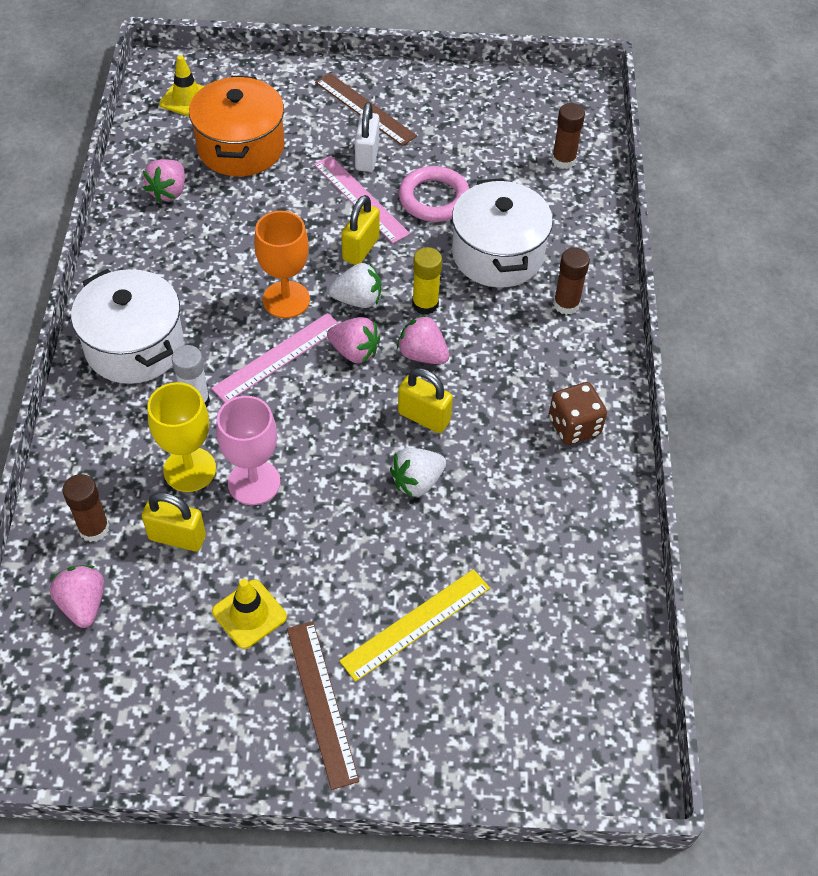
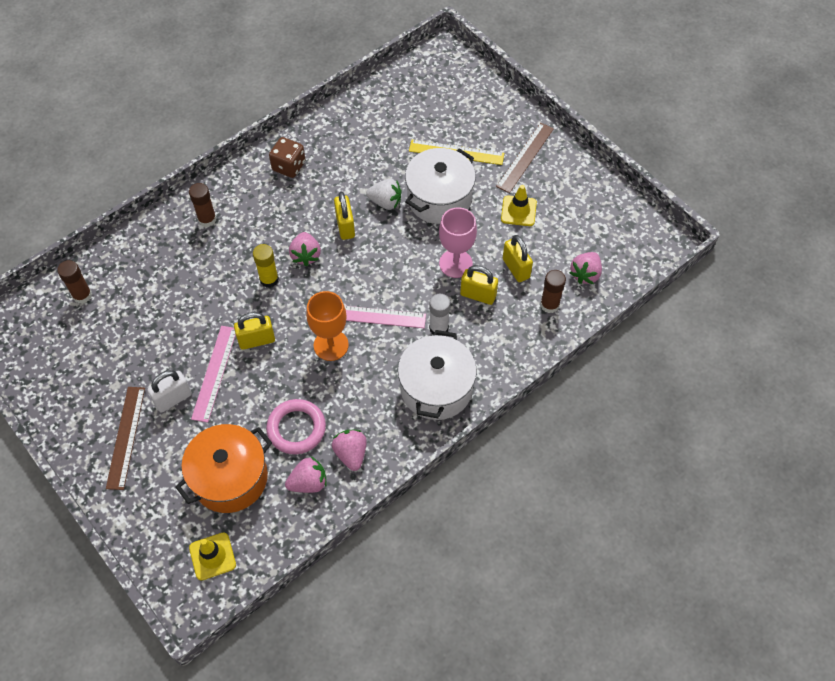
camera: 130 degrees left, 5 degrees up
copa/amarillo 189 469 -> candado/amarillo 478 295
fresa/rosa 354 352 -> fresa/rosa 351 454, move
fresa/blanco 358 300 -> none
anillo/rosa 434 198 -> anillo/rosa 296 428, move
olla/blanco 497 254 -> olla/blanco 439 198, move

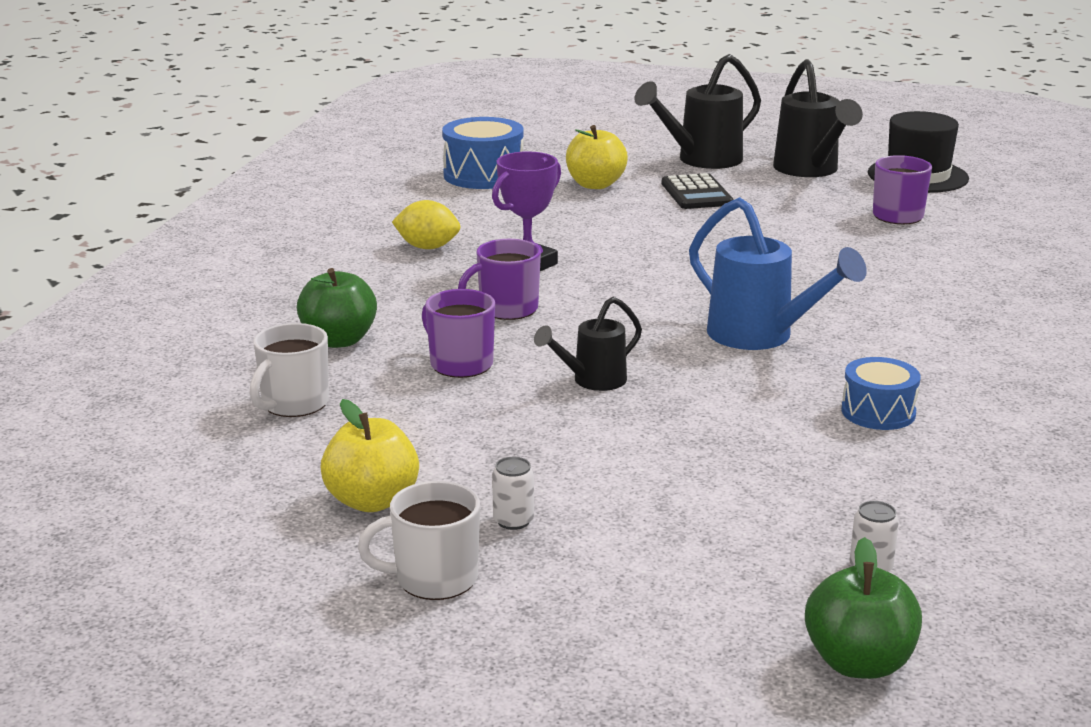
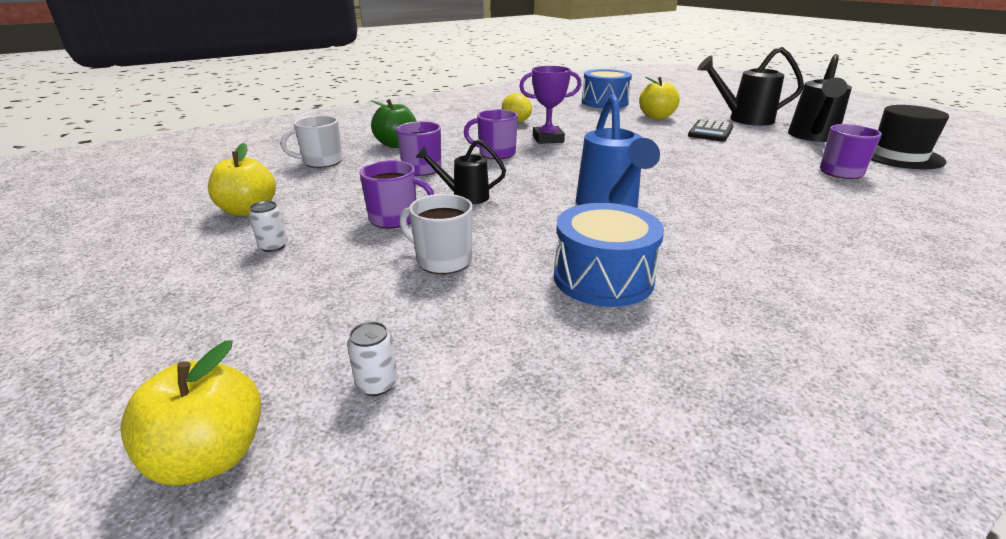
camera: 40 degrees right, 5 degrees up
taza/blanco 434 579 -> taza/blanco 442 260, move
manzana/verde 858 663 -> manzana/amarillo 210 456
tambor/azul 878 412 -> tambor/azul 603 278, x1.57
none -> taza/morado 395 219

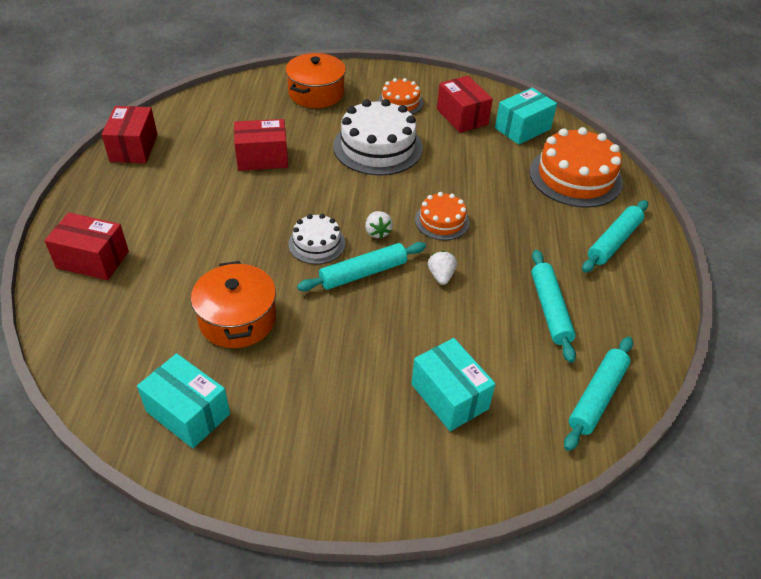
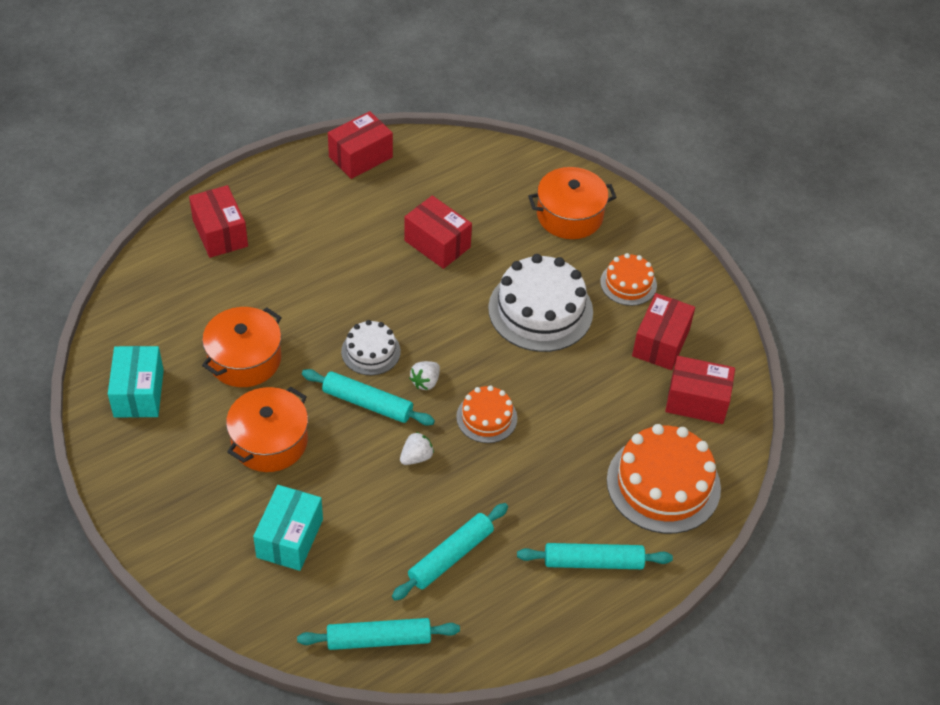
camera: 50 degrees right, 5 degrees up
caja/turquesa 522 128 -> caja/rojo 697 401
none -> olla/naranja 269 441

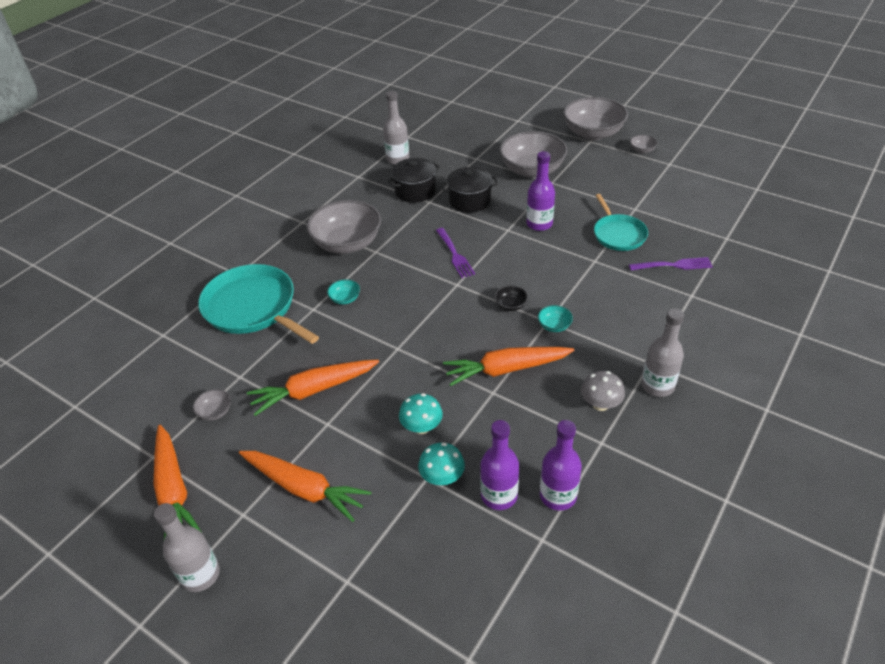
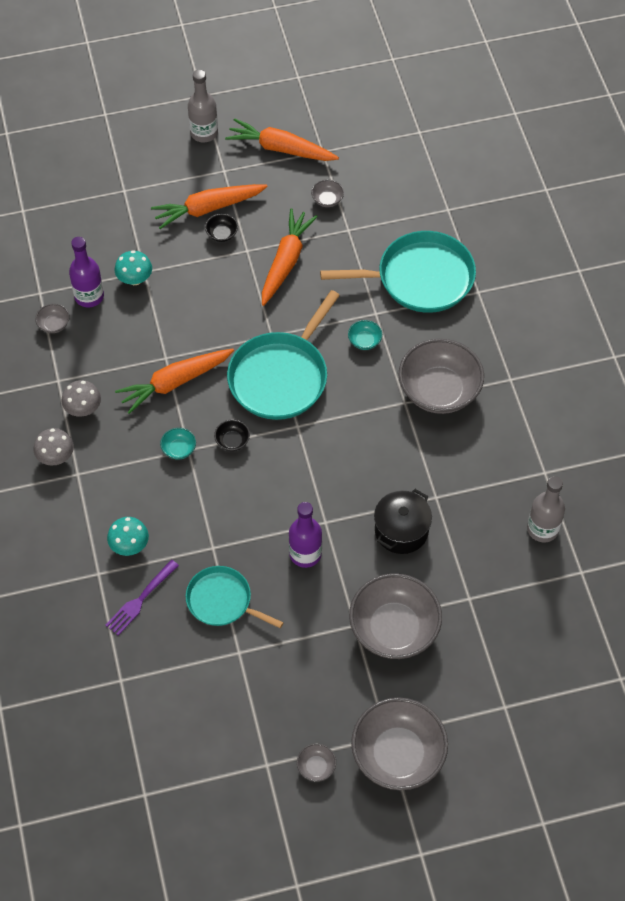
camera: 130 degrees right, 15 degrees up
olla/negro 415 191 -> none
seta/turquesa 421 427 -> seta/turquesa 129 545, move
tenedor/morado 454 254 -> none
zanahoria/naranja 506 369 -> zanahoria/naranja 175 382, 150 degrees counterclockwise
botella/morado 558 496 -> cuenco/gris 54 324
botella/gris 657 386 -> seta/gris 56 457
none -> cuenco/negro 222 234
none -> sartén/turquesa 281 376

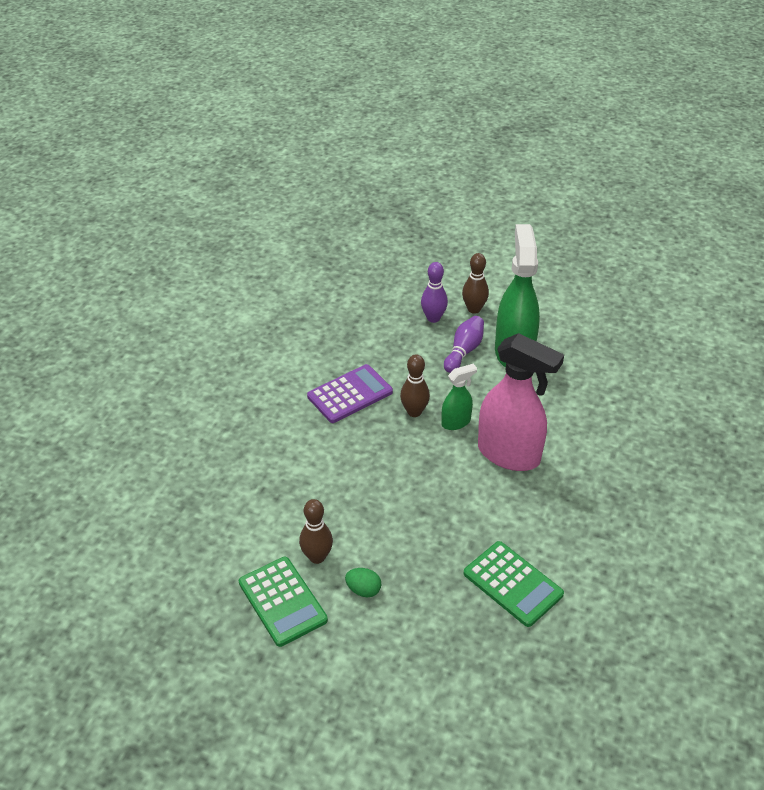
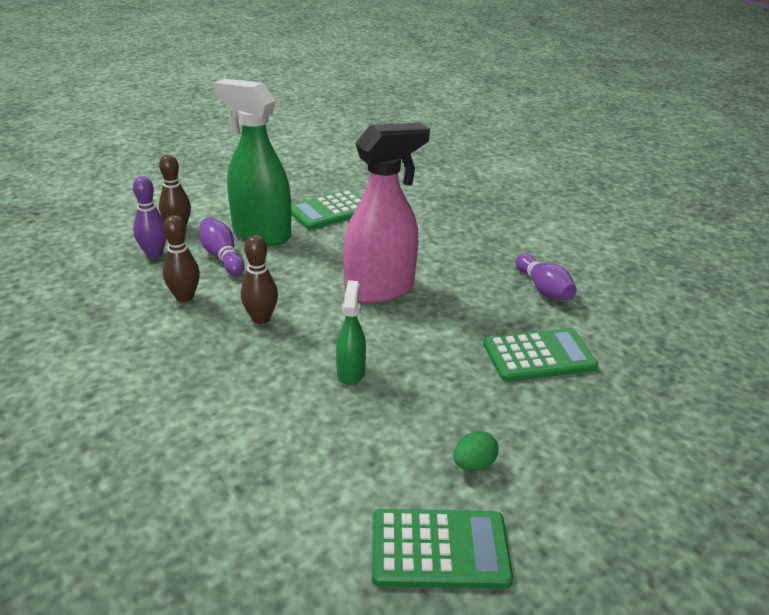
camera: 60 degrees left, 10 degrees down
bolo/marrón 317 557 -> bolo/marrón 184 297, move
calculadora/morado 350 394 -> none
pulverizador/verde 456 422 -> pulverizador/verde 350 372, move
none -> calculadora/verde 330 211
none -> bolo/morado 543 289

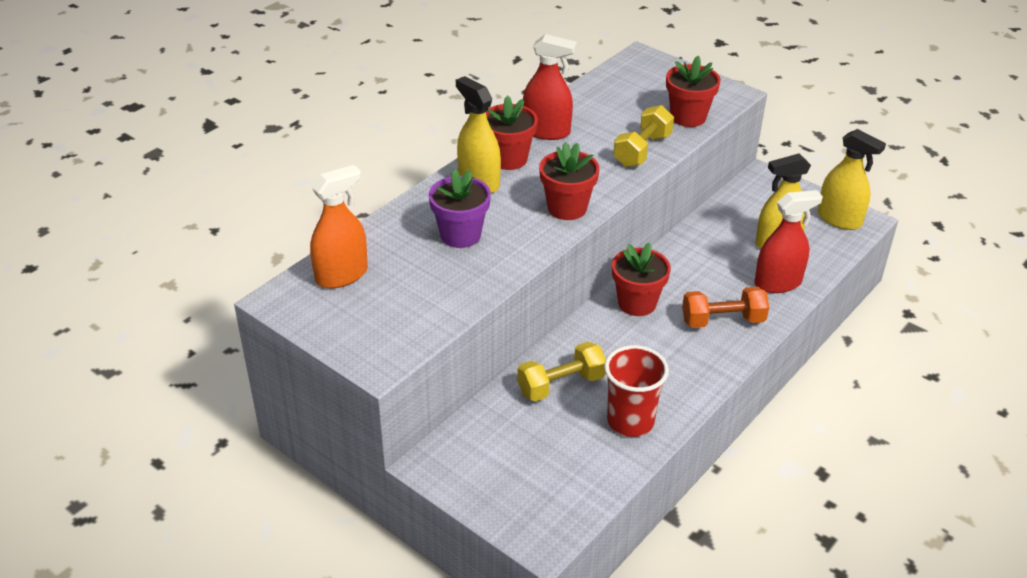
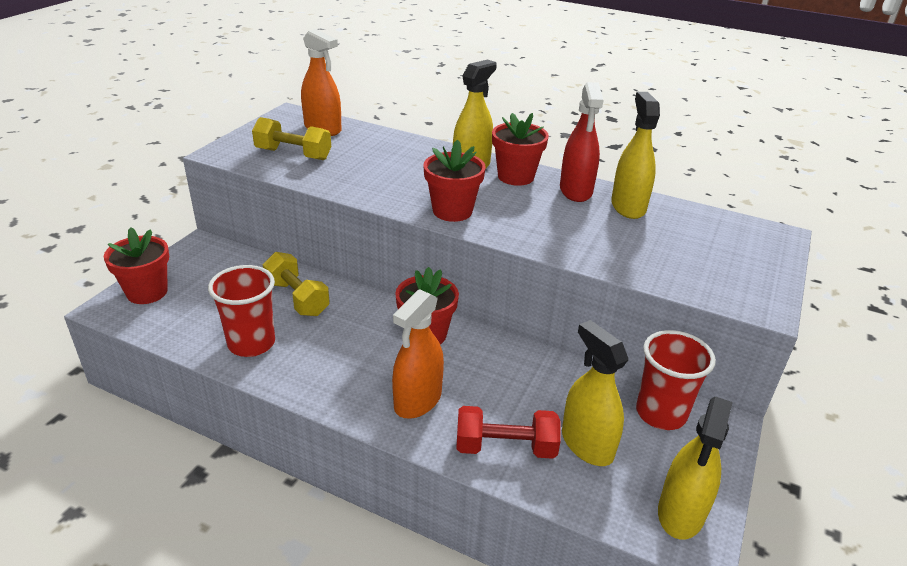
camera: 75 degrees right, 5 degrees down
maceta/morado 460 235 -> none
mancuerna/amarillo 642 150 -> mancuerna/amarillo 293 154, move
maceta/rojo 688 117 -> maceta/rojo 147 292, move
mancuerna/naranja 722 320 -> pulverizador/naranja 418 400
pulverizador/rojo 778 283 -> mancuerna/rojo 505 447
none -> pulverizador/amarillo 628 207
none -> vaso/rojo 661 413

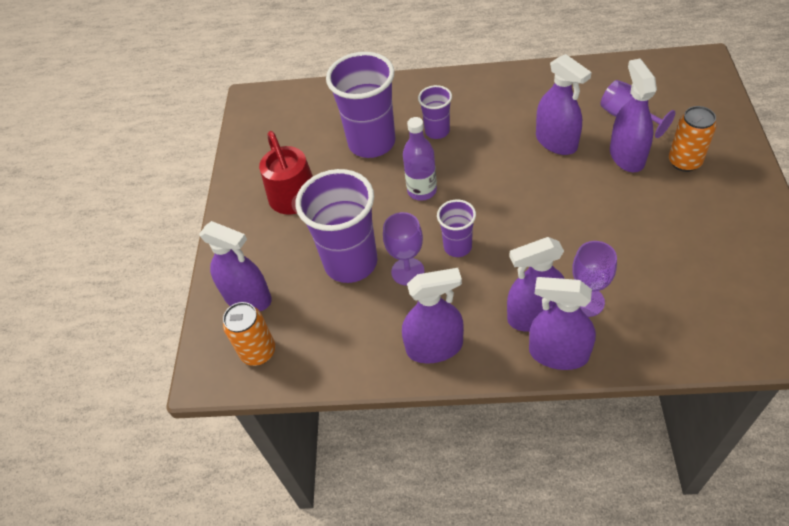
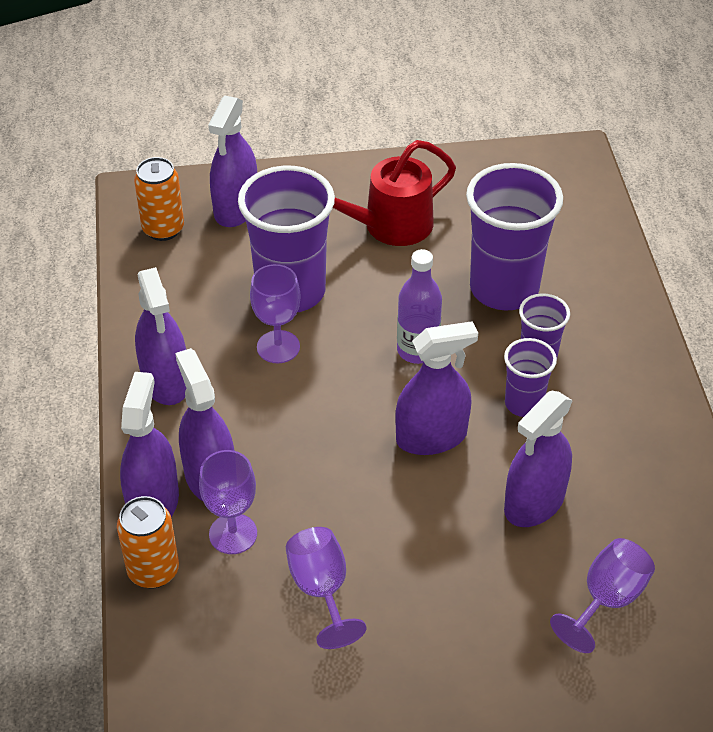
camera: 75 degrees right, 5 degrees down
vaso/morado 457 247 -> vaso/morado 524 404, move
pulverizador/morado 627 156 -> pulverizador/morado 431 437, move
lata/naranja 684 162 -> lata/naranja 153 571, move
none -> copa/morado 321 590

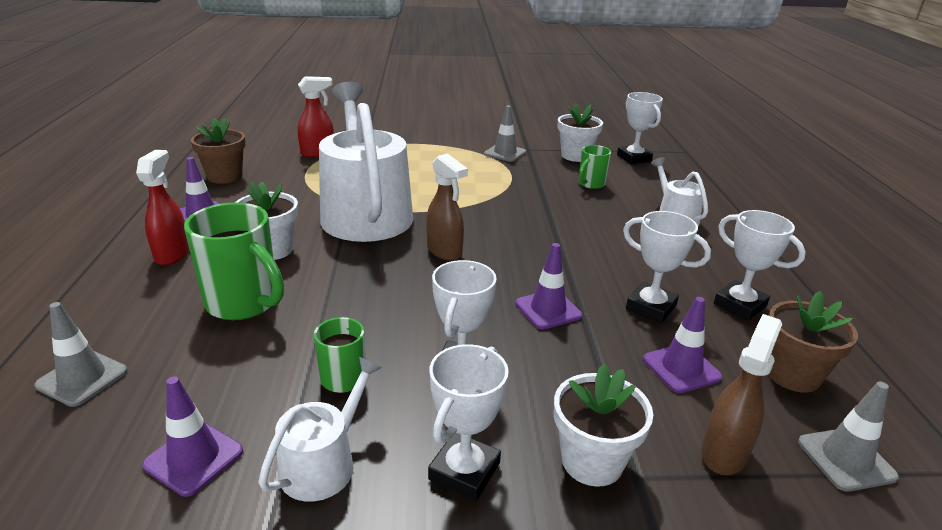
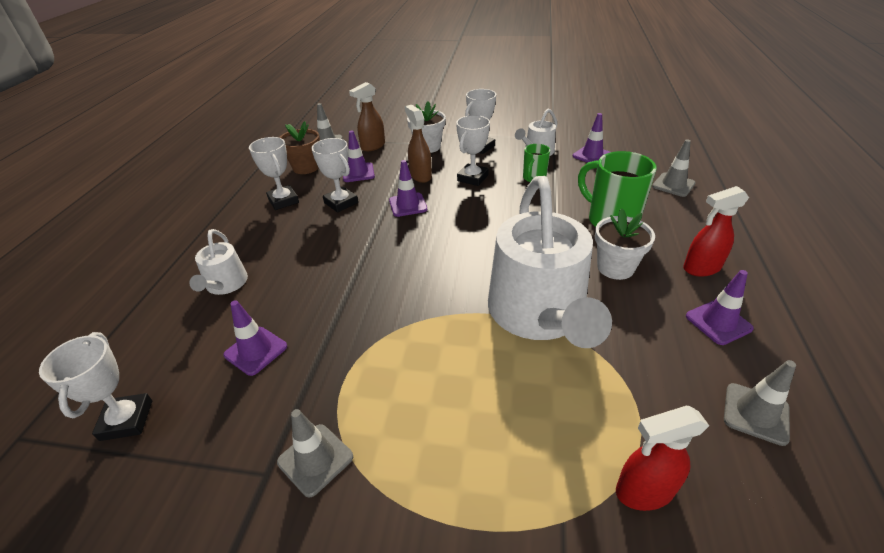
camera: 165 degrees left, 10 degrees up
pulverizador/rojo 172 254 -> pulverizador/rojo 701 268, 60 degrees clockwise
maceta/marrón 225 176 -> cono de tráfico/gris 756 413
pulverizador/marrón 445 251 -> pulverizador/marrón 420 176, move
maceta/blanco 575 156 -> none
taza/verde 590 184 -> cono de tráfico/morado 256 351

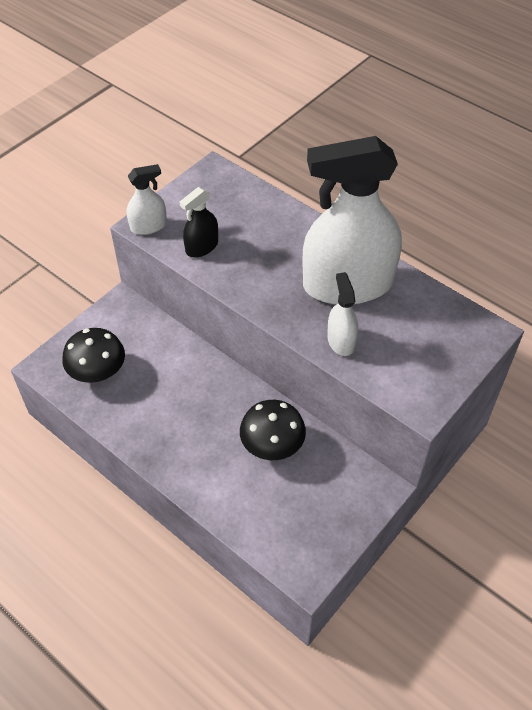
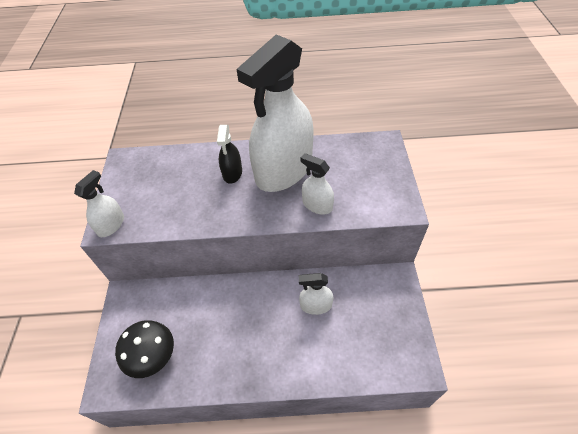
camera: 40 degrees left, 0 degrees up
pulverizador/negro 202 247 -> pulverizador/negro 232 173, move
seta/negro 272 445 -> pulverizador/blanco 316 305

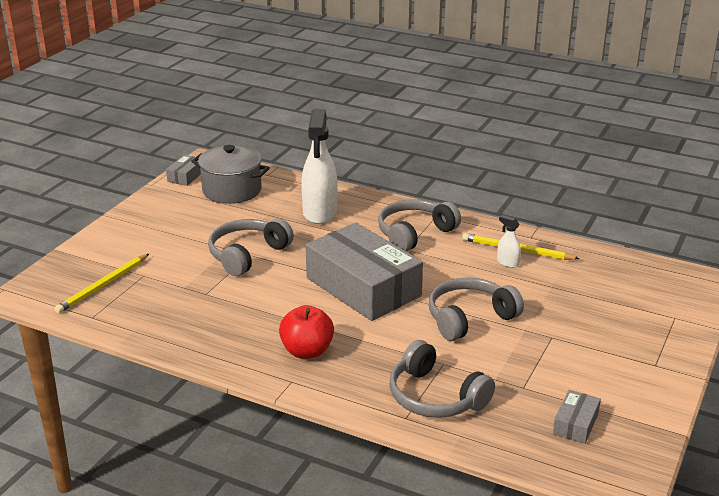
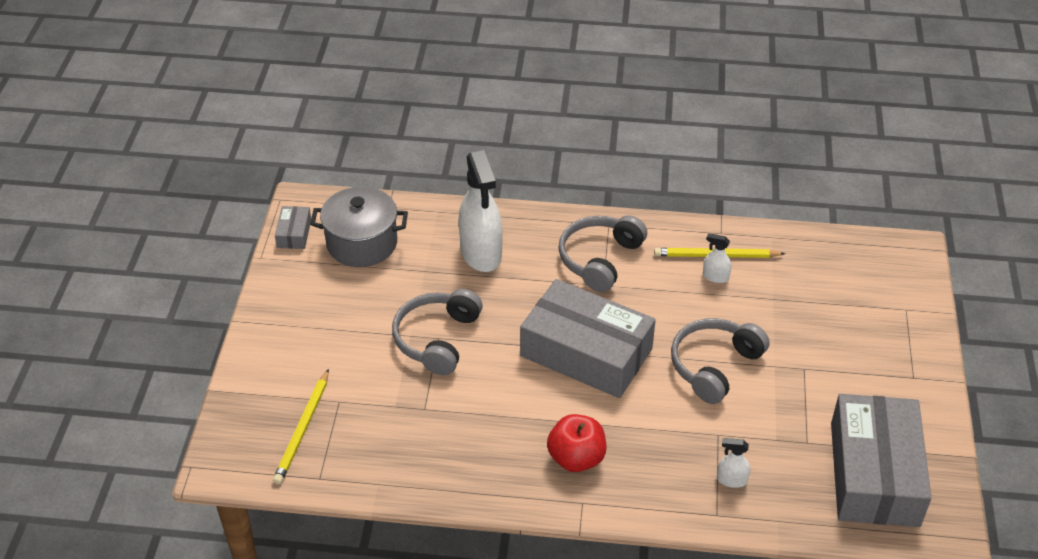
camera: 20 degrees left, 15 degrees up
auriculares/gris 435 397 -> pulverizador/blanco 731 480
caja/gris 575 424 -> caja/gris 874 473, x2.42

